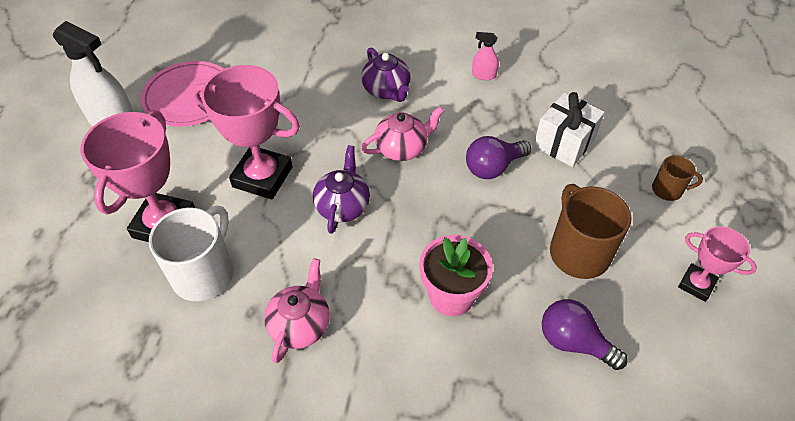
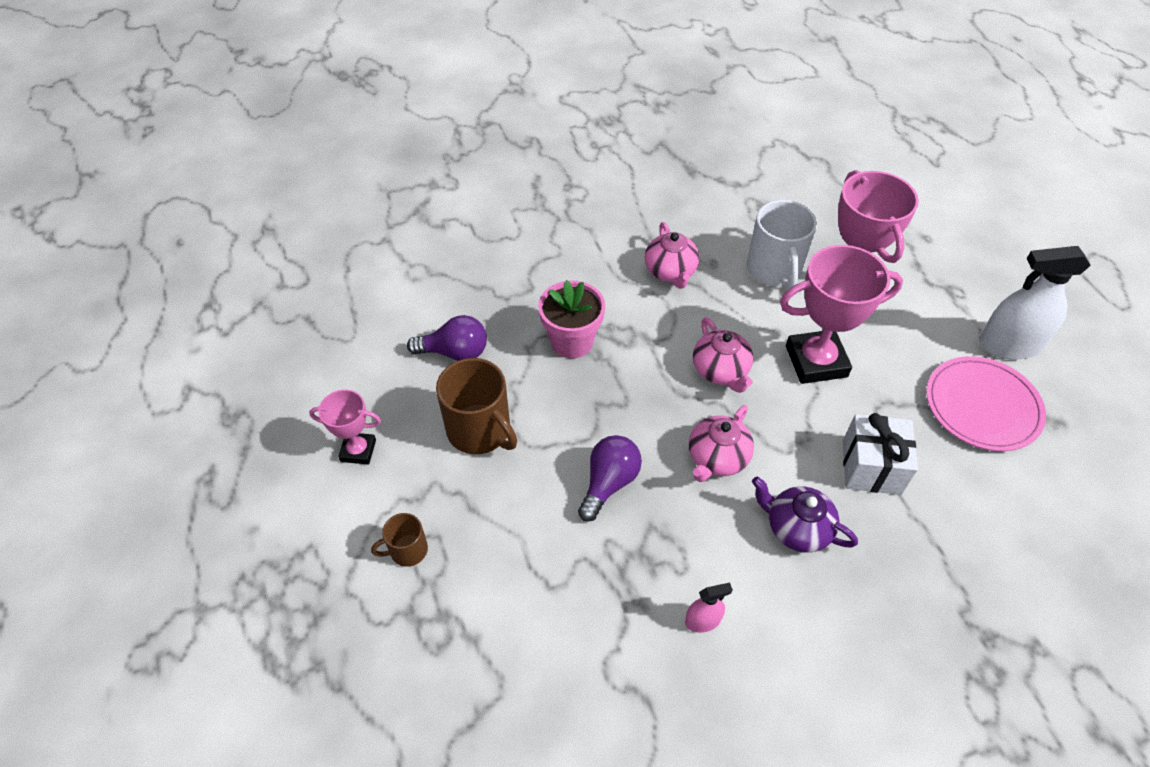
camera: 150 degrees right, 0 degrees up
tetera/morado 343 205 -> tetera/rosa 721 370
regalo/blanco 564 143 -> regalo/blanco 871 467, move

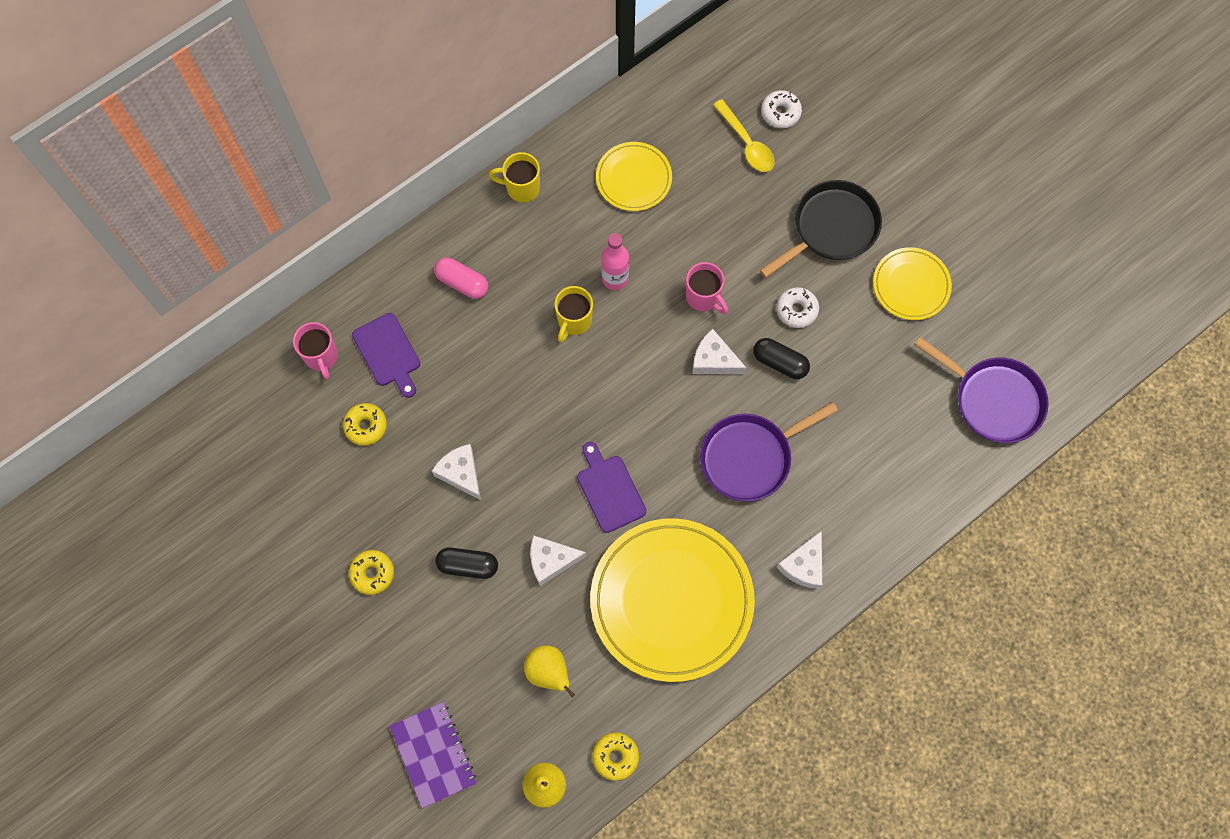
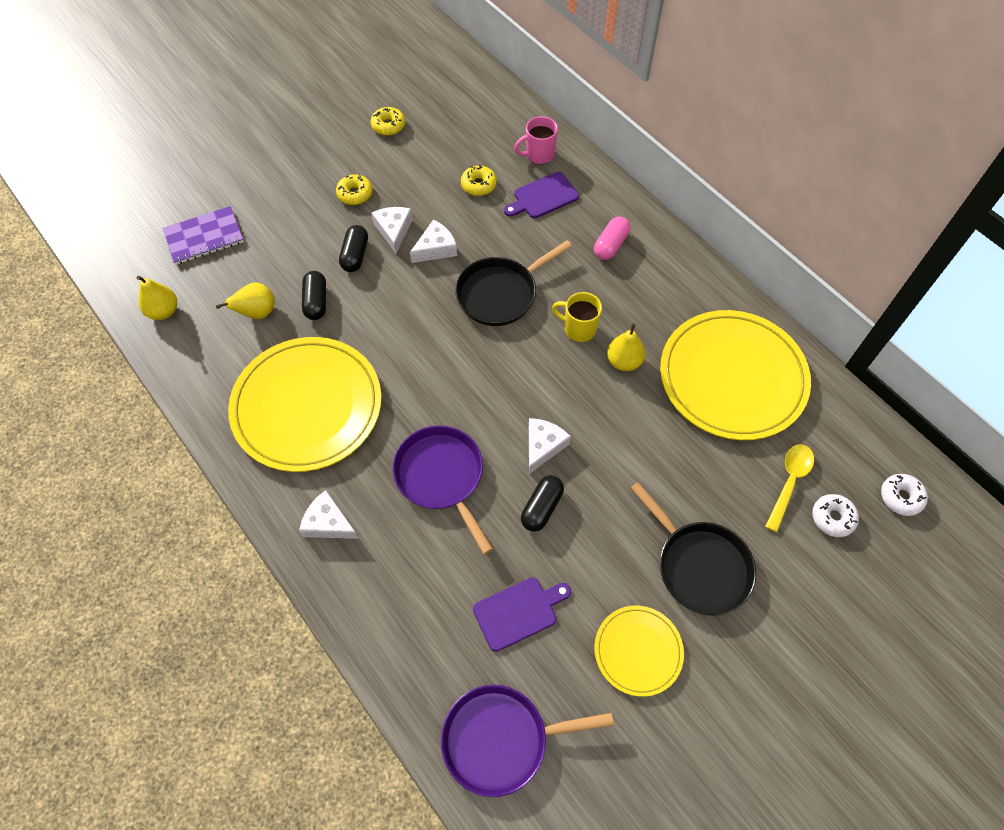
camera: 90 degrees right, 10 degrees down
taza/amarillo 521 188 -> none
queso/blanco 551 560 -> queso/blanco 394 230, move
tabla de cortar/morado 609 490 -> tabla de cortar/morado 518 612, move
rosquilla/amarillo 615 756 -> rosquilla/amarillo 388 126, move
plato/amarillo 633 178 -> plato/amarillo 732 377, x1.95
botella/rosa 615 278 -> pera/amarillo 624 361
taza/rosa 703 297 -> none
cuchara/amarillo 746 143 -> cuchara/amarillo 789 482, 150 degrees clockwise
rosquilla/blanco 797 310 -> rosquilla/blanco 901 497, move
sartén/morado 993 400 -> sartén/morado 501 739, 45 degrees clockwise
none -> cápsula/negro 316 302
none -> sartén/negro 500 293

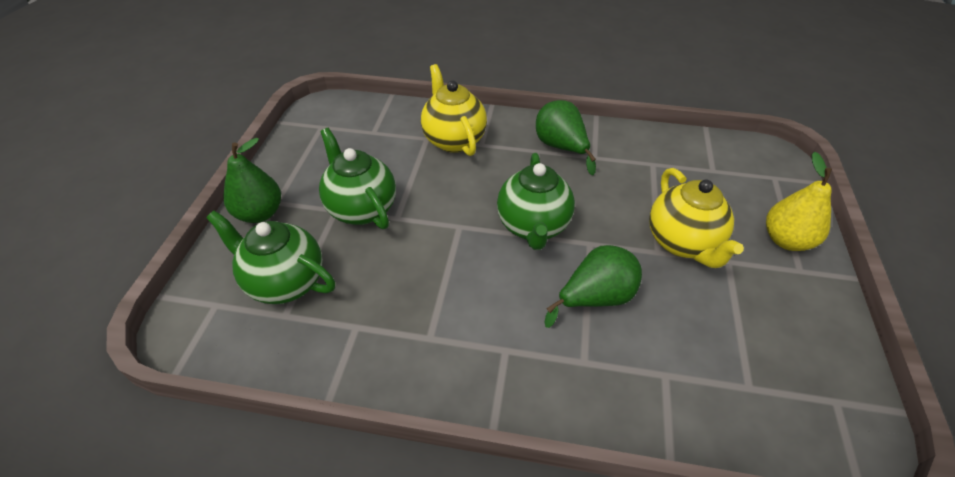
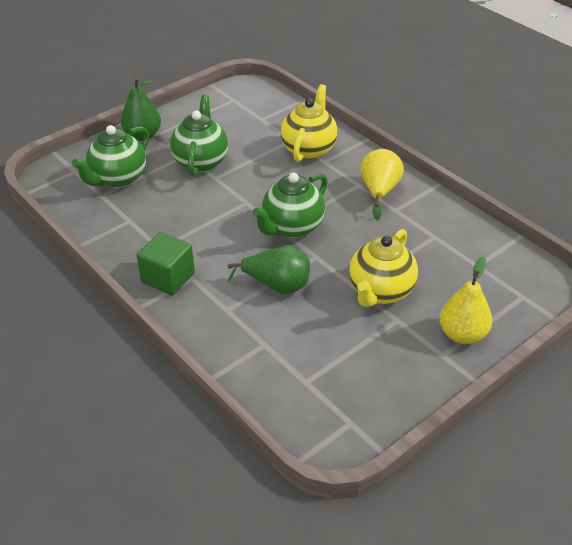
camera: 40 degrees right, 5 degrees down
tetera/verde 285 282 -> tetera/verde 118 179, 120 degrees counterclockwise
pera/verde 561 147 -> pera/amarillo 379 191
none -> cubo/verde 168 278

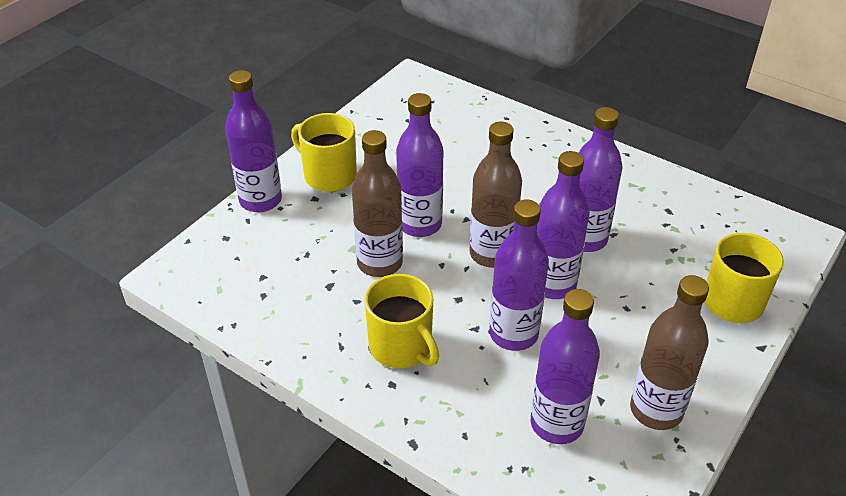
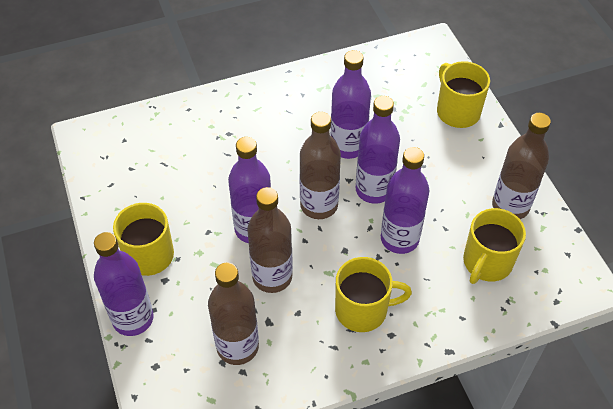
camera: 55 degrees left, 10 degrees up
botella/morado 557 424 -> taza/amarillo 486 262
none -> botella/marrón 237 347

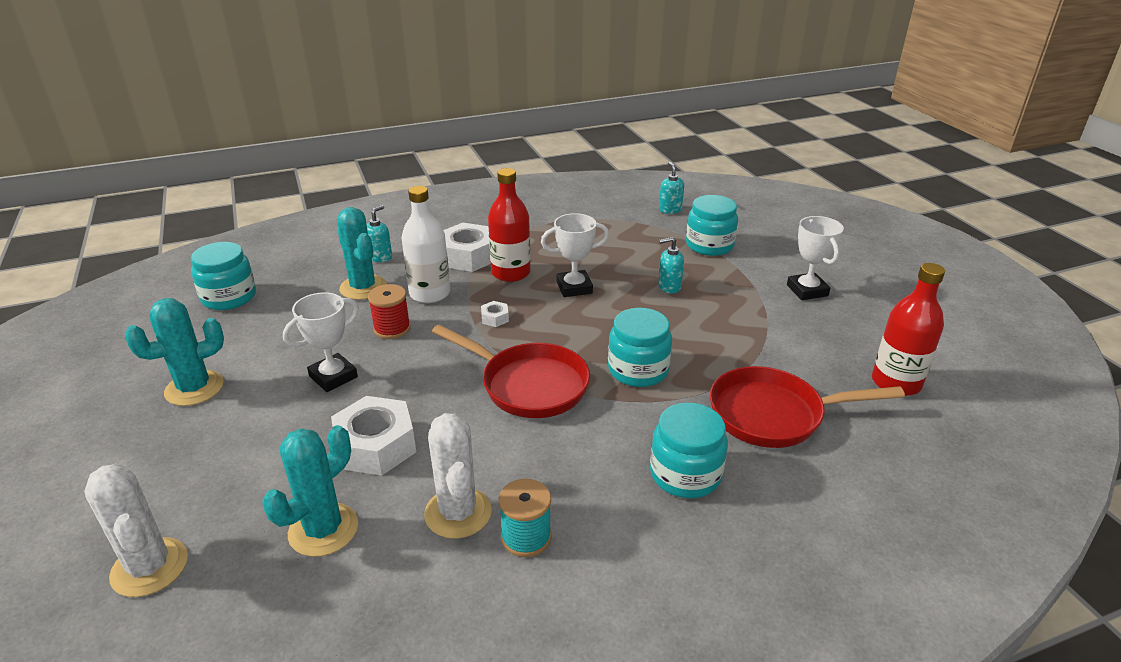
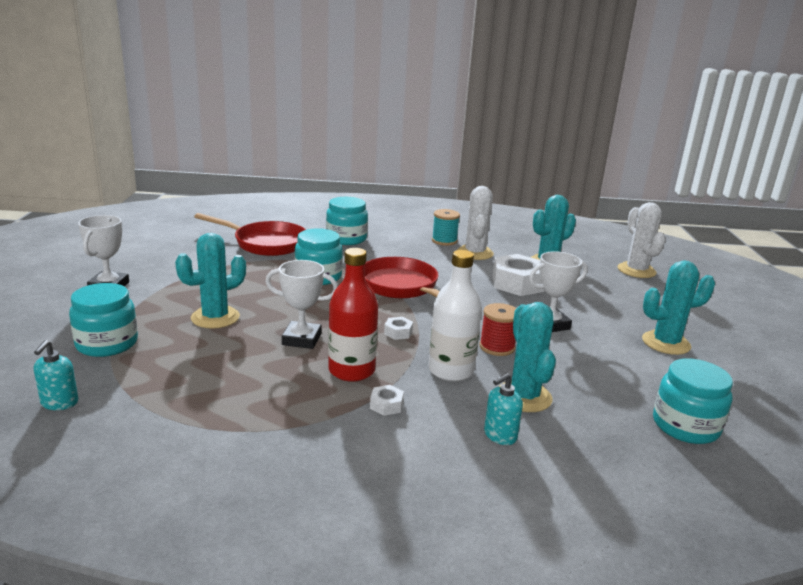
camera: 160 degrees left, 10 degrees down
tuerca/blanco 468 256 -> tuerca/blanco 386 405, x0.44
dispensador de jabón/turquesa 669 287 -> cactus/turquesa 215 317
botella/rojo 896 383 -> none

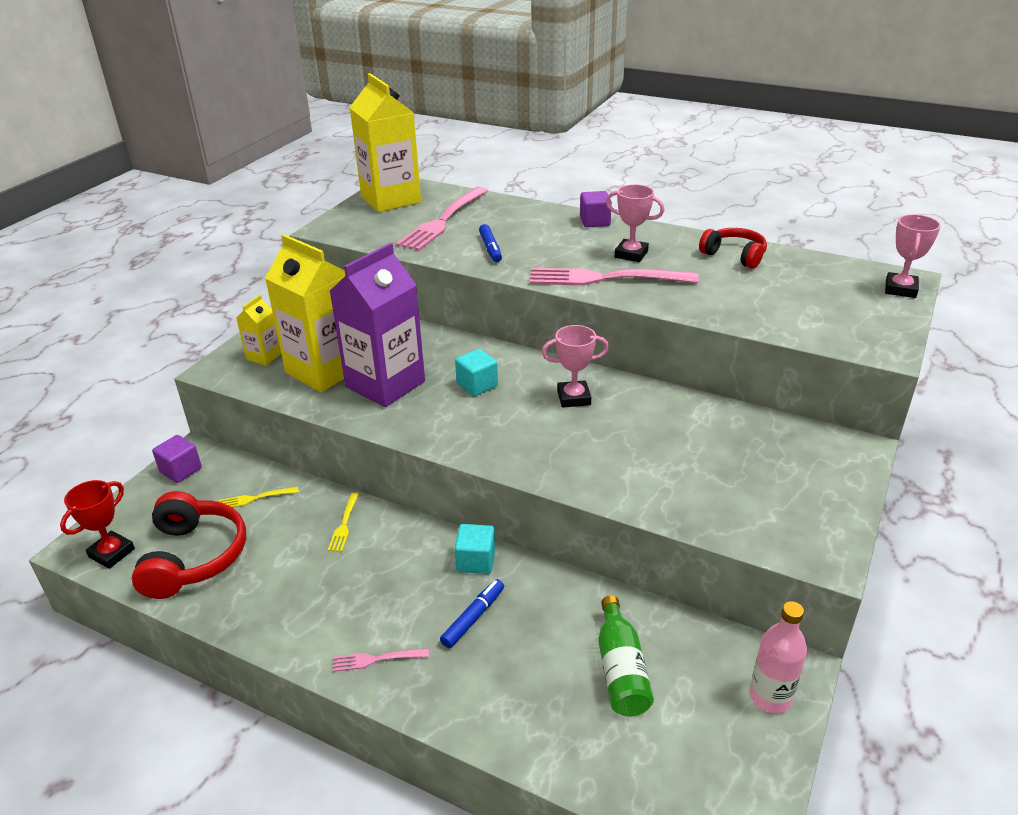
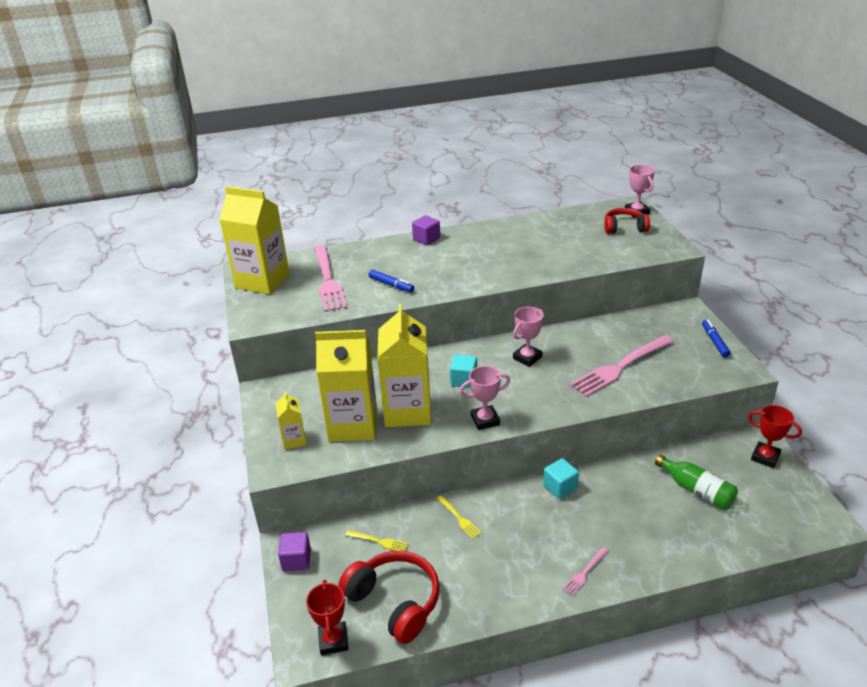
camera: 40 degrees left, 0 degrees up
tenedor/amarillo 255 498 -> tenedor/amarillo 379 541, 105 degrees counterclockwise
cartón de leche/morado 385 384 -> cartón de leche/amarillo 407 411
rotulador/azul 473 618 -> rotulador/azul 714 342, move
tenedor/rosa 605 278 -> tenedor/rosa 620 367, move
trofeo/rosa 631 254 -> trofeo/rosa 485 420, move
auriculares/rojo 734 255 -> auriculares/rojo 624 228, move
botella/rosa 770 697 -> trofeo/rojo 765 457

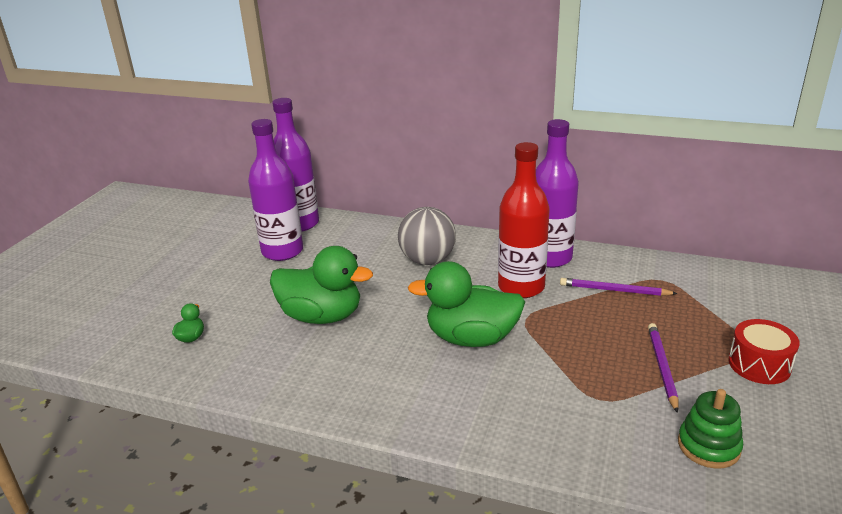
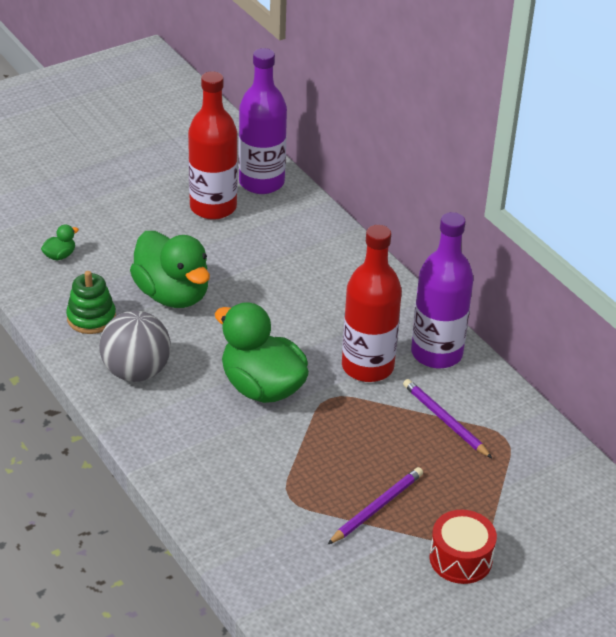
camera: 35 degrees right, 10 degrees up
botella/morado 282 251 -> botella/rojo 213 207
pelota/gris 427 260 -> pelota/gris 136 372, move
juguete apilable/verde 708 446 -> juguete apilable/verde 91 318, move

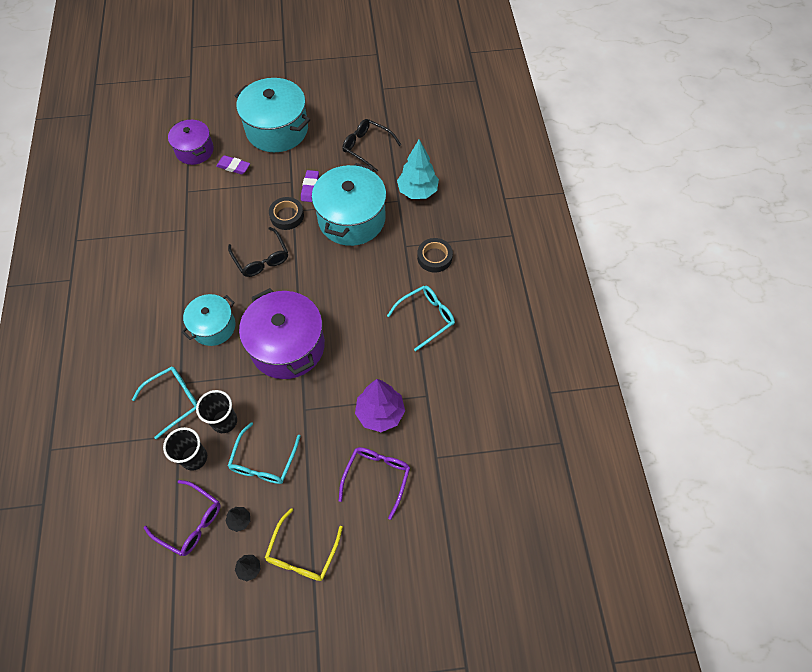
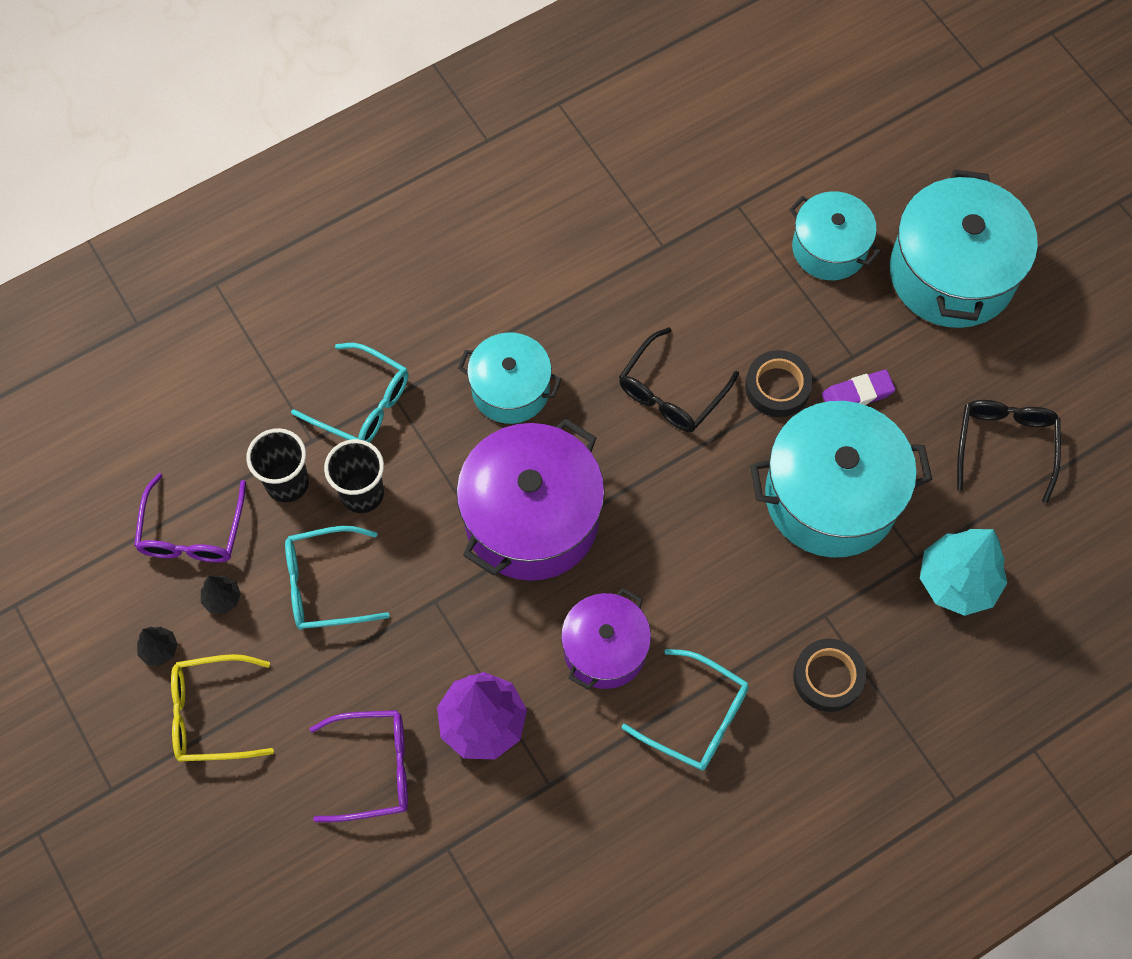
camera: 65 degrees right, 5 degrees up
olla/morado 194 150 -> olla/morado 605 649, move
goma de borrar/morado 233 167 -> olla/turquesa 829 248

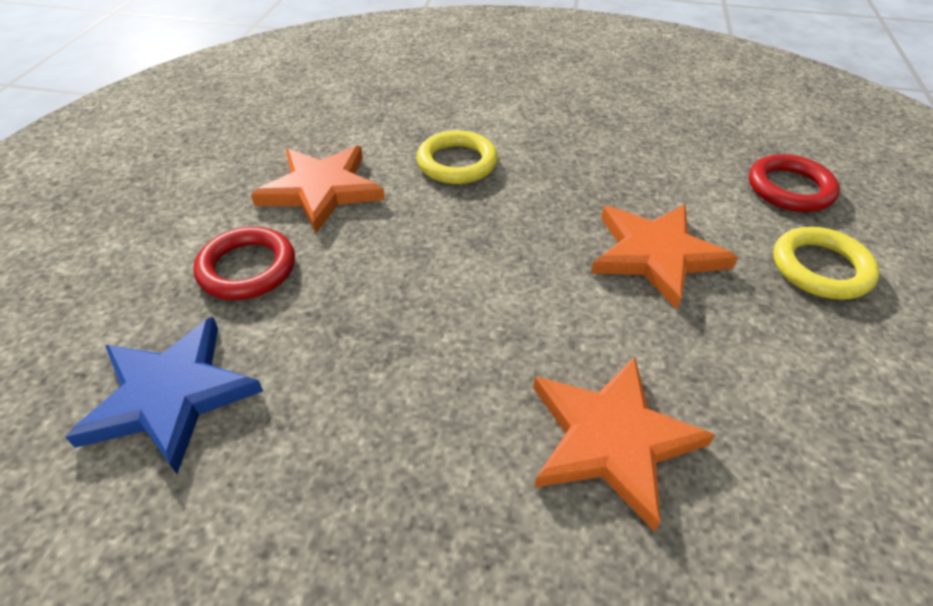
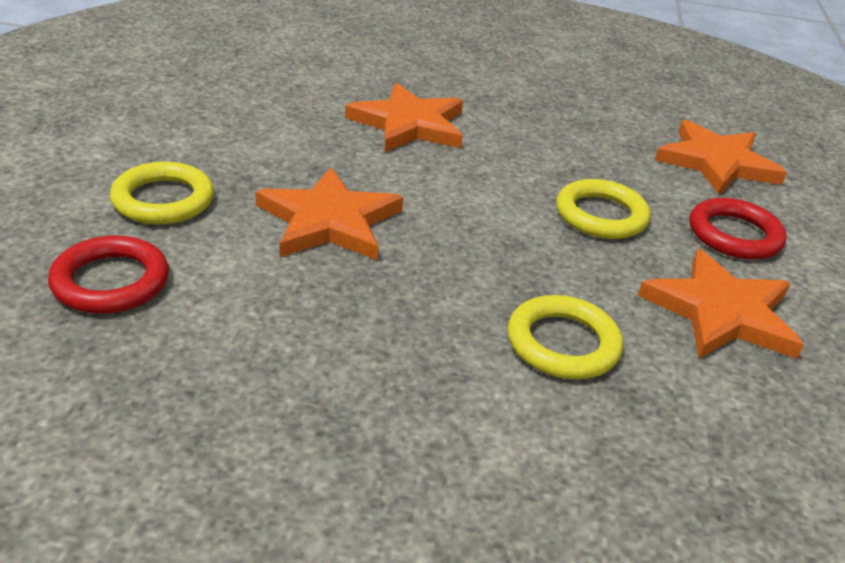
camera: 175 degrees right, 10 degrees down
estrella/azul 171 395 -> estrella/naranja 716 163
none -> anillo/amarillo 601 215

